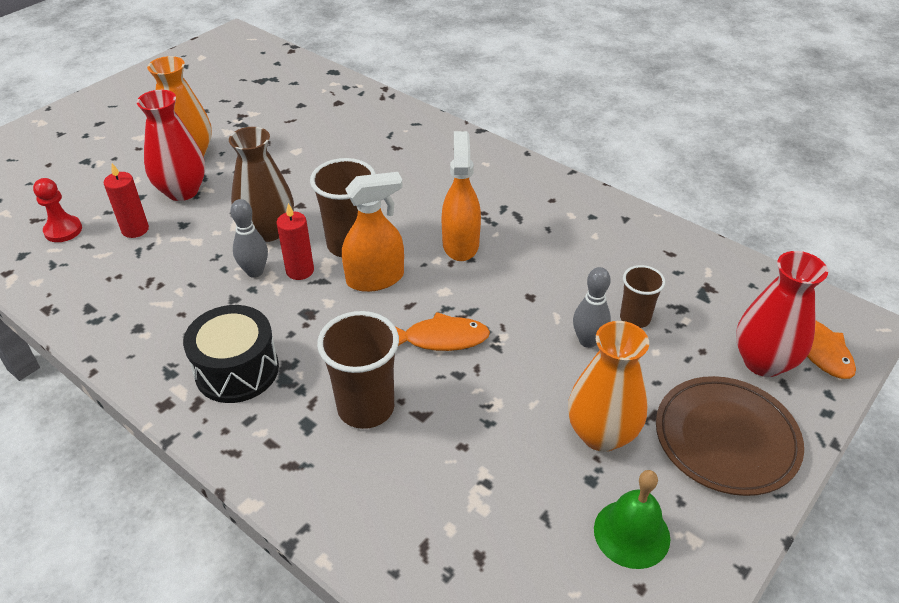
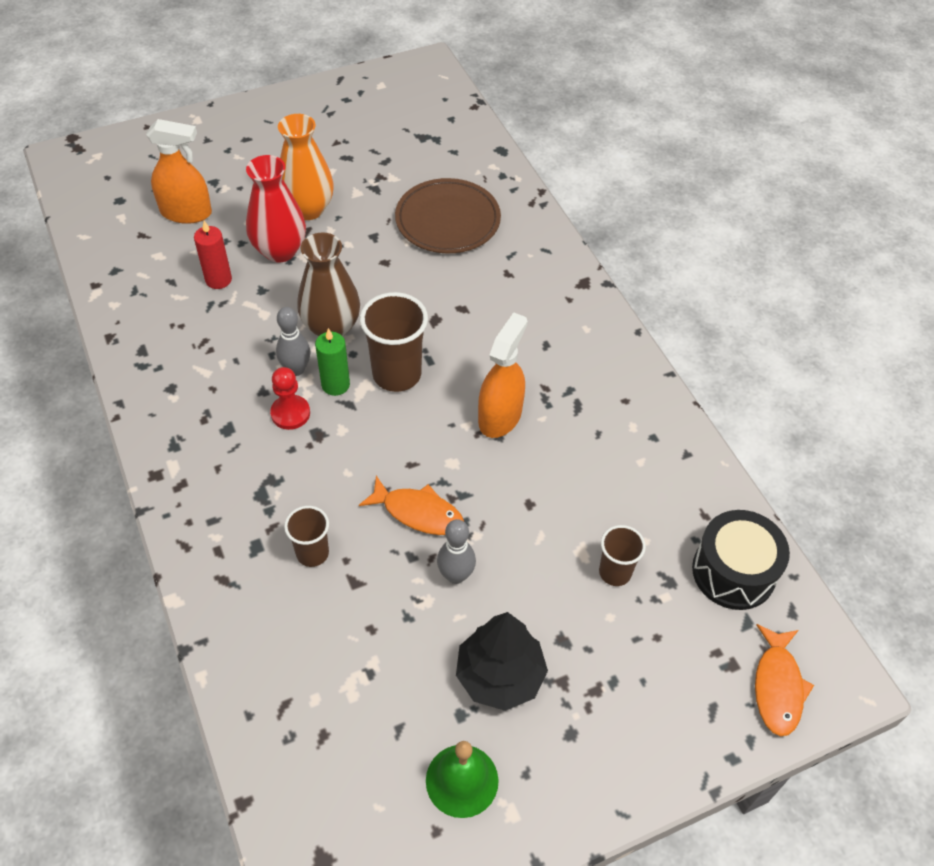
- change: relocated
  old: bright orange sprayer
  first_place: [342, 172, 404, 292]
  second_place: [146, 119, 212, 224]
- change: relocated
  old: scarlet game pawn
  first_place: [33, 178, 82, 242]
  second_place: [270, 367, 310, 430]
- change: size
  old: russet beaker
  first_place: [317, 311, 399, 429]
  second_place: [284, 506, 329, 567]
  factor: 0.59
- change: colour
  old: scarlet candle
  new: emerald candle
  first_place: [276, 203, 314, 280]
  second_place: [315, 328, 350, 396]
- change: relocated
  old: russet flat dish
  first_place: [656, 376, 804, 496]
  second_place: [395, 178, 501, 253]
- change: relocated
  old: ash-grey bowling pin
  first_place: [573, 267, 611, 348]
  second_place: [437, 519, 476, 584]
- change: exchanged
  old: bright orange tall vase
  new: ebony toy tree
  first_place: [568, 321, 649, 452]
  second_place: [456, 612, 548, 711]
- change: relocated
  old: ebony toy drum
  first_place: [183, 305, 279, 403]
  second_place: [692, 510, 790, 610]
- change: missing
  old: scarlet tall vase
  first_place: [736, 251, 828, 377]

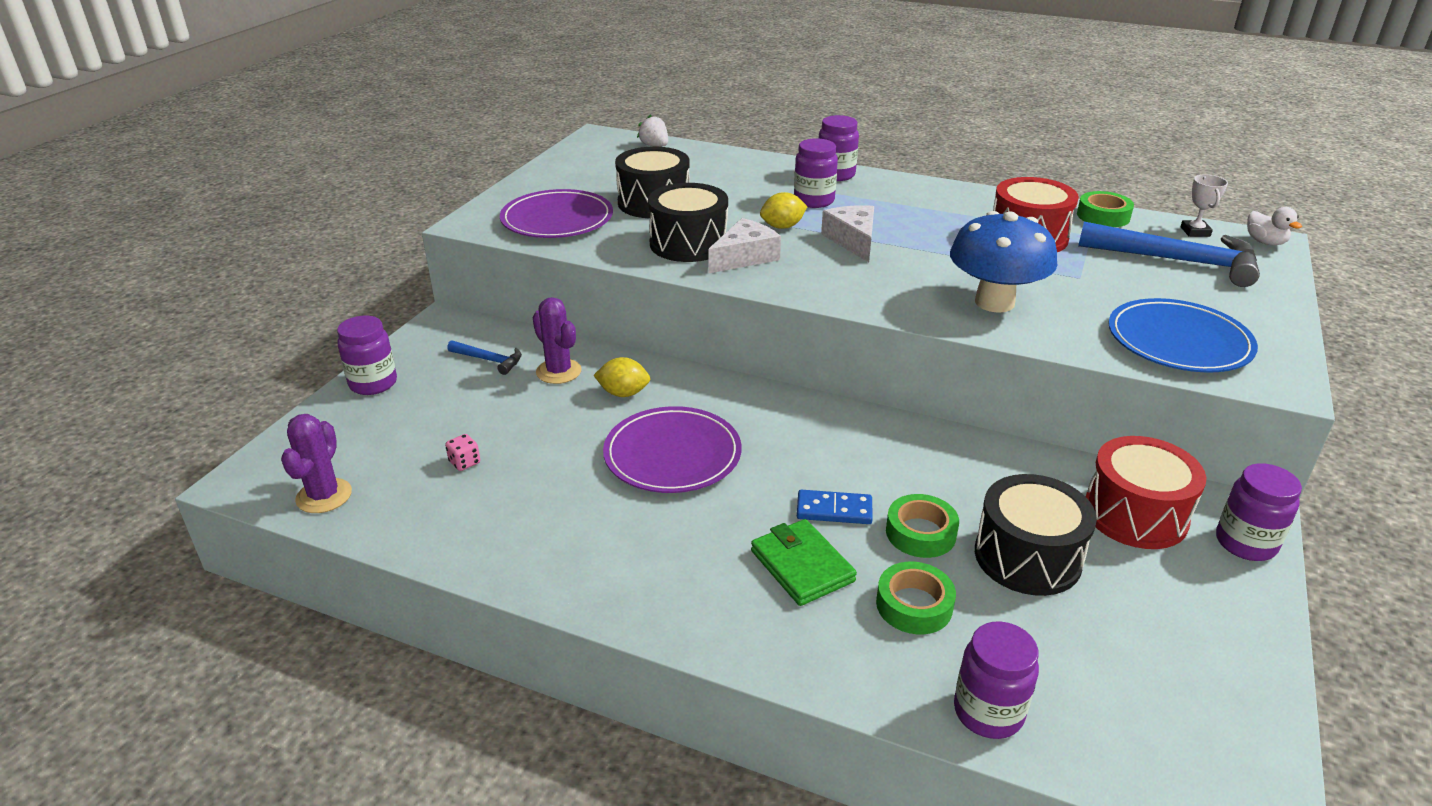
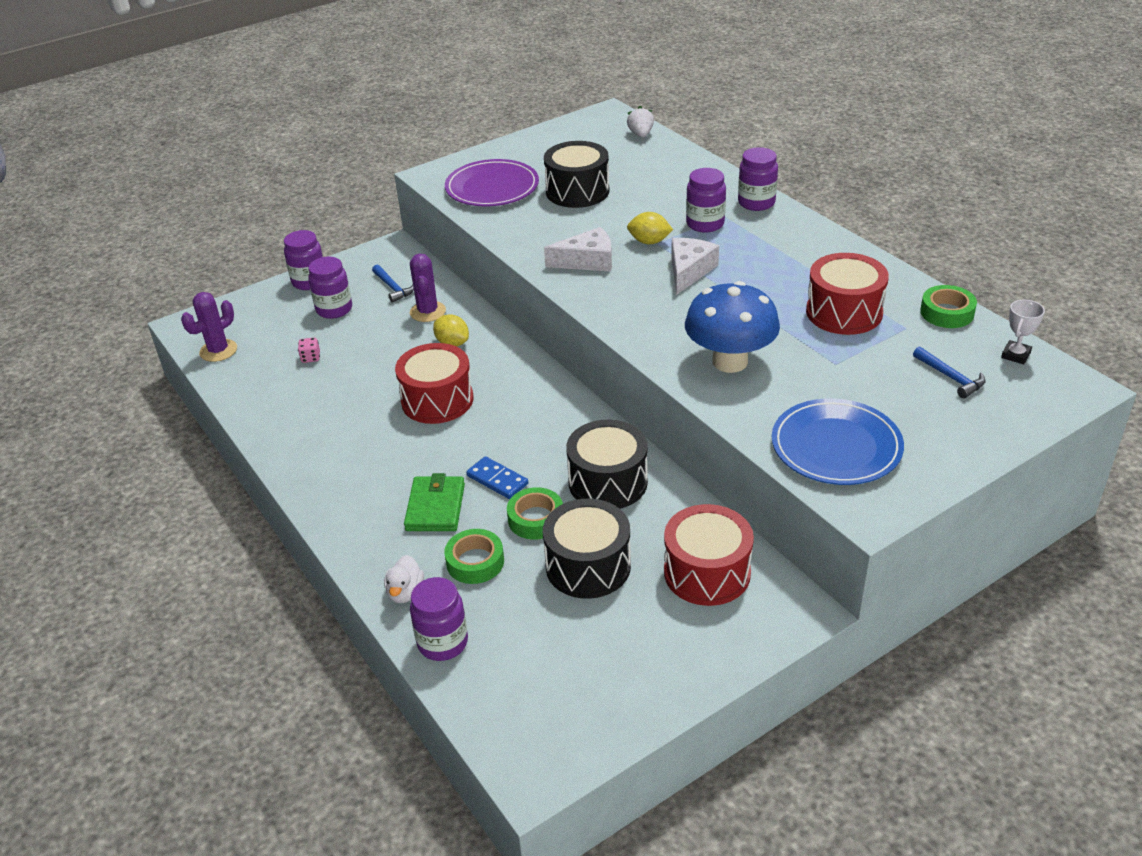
- change: relocated
  old: violet jam jar
  first_place: [1216, 463, 1302, 561]
  second_place: [308, 257, 352, 319]
- change: relocated
  old: white rubber duck
  first_place: [1247, 207, 1302, 245]
  second_place: [384, 555, 424, 603]
- change: exchanged
  old: violet flat dish
  new: scarlet toy drum
  first_place: [603, 406, 741, 493]
  second_place: [395, 343, 473, 424]
- change: relocated
  old: ebony toy drum
  first_place: [648, 183, 728, 262]
  second_place: [566, 420, 648, 509]
- change: size
  old: blue hammer
  first_place: [1078, 222, 1260, 287]
  second_place: [913, 347, 985, 398]
  factor: 0.48

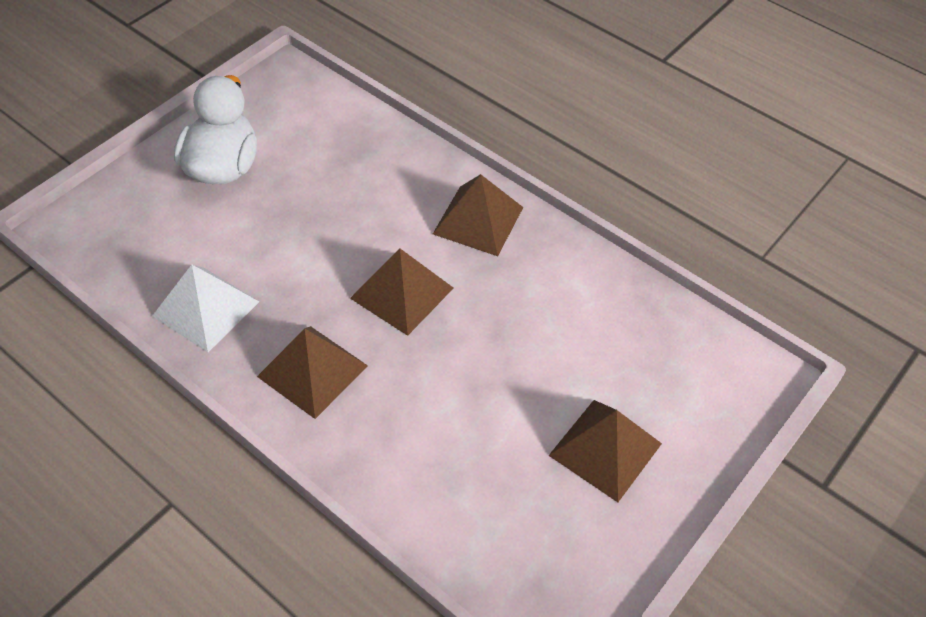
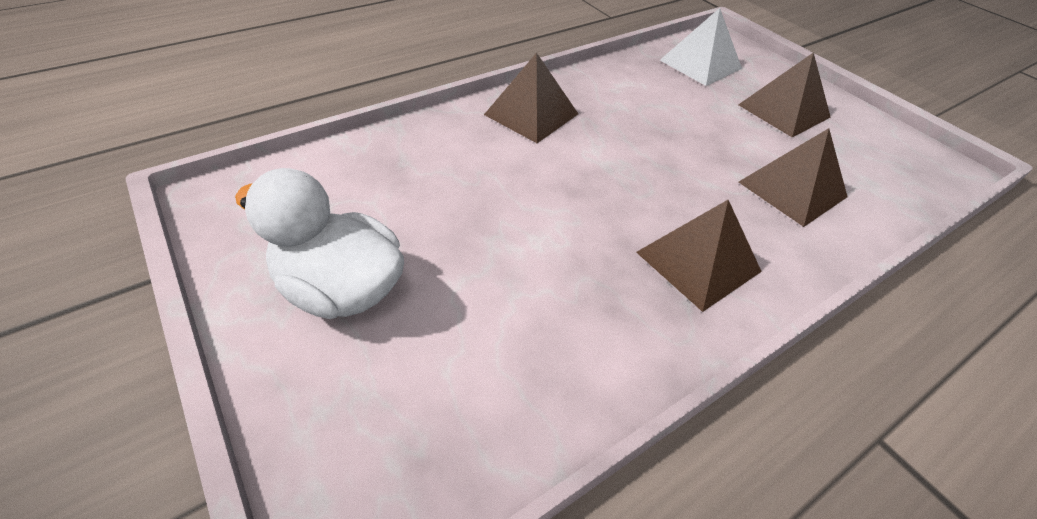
- change: relocated
  old: white pyramid shape
  first_place: [152, 264, 259, 352]
  second_place: [660, 8, 742, 86]
- change: relocated
  old: russet pyramid shape
  first_place: [350, 249, 453, 336]
  second_place: [739, 128, 848, 227]

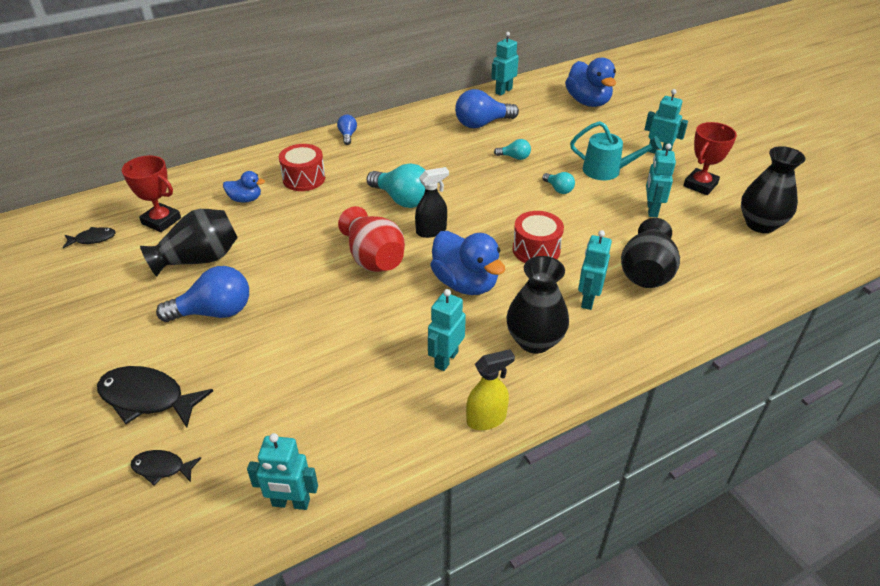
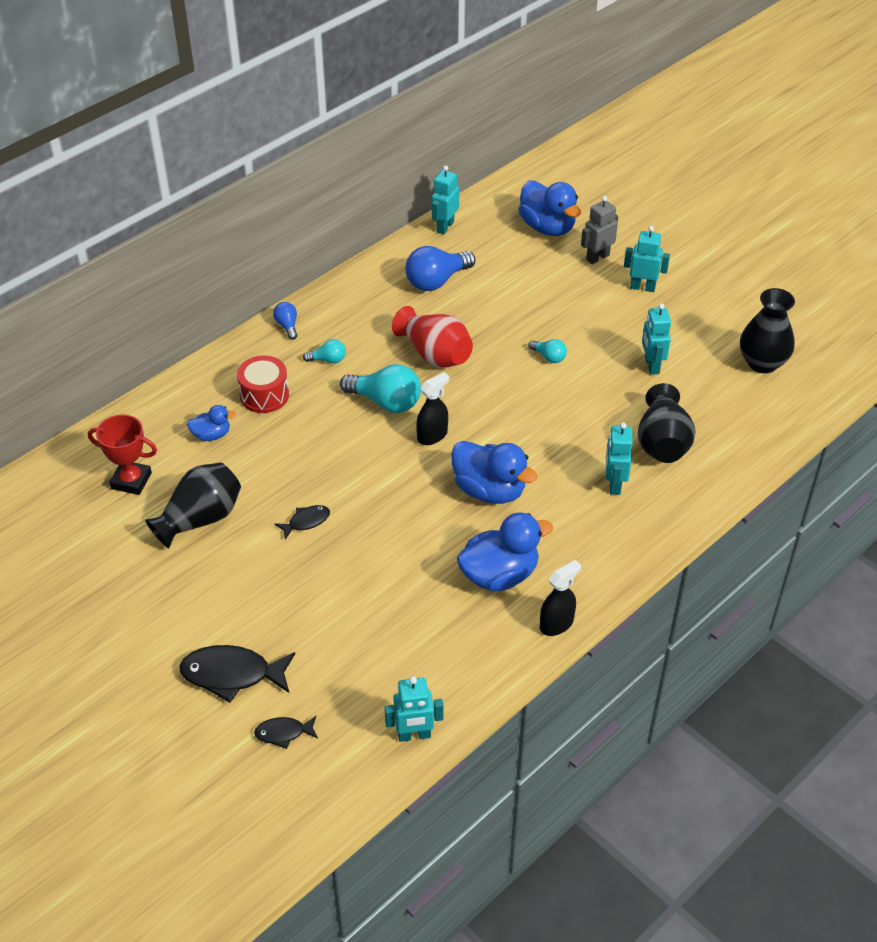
- change: relocated
  old: ebony fish
  first_place: [63, 227, 116, 248]
  second_place: [275, 505, 330, 539]
- change: relocated
  old: turquoise lightbulb
  first_place: [494, 139, 531, 160]
  second_place: [303, 339, 346, 363]
- change: relocated
  old: scarlet tall vase
  first_place: [338, 206, 405, 272]
  second_place: [392, 306, 473, 368]
- change: exchanged
  old: turquoise robot
  new: blue rubber duck
  first_place: [428, 289, 466, 371]
  second_place: [457, 512, 553, 591]
- change: colour
  old: golden sprayer
  new: ebony sprayer
  first_place: [466, 349, 515, 430]
  second_place: [540, 560, 581, 636]
- change: appeared
  new: ash-grey robot
  second_place: [581, 196, 618, 264]
- change: missing
  old: blue lightbulb
  first_place: [156, 266, 249, 322]
- change: missing
  old: ebony tall vase
  first_place: [506, 256, 569, 354]
- change: missing
  old: scarlet toy drum
  first_place: [512, 211, 564, 263]
- change: missing
  old: turquoise sprinkling can
  first_place: [570, 121, 662, 180]
- change: missing
  old: scarlet trophy
  first_place: [683, 122, 737, 195]

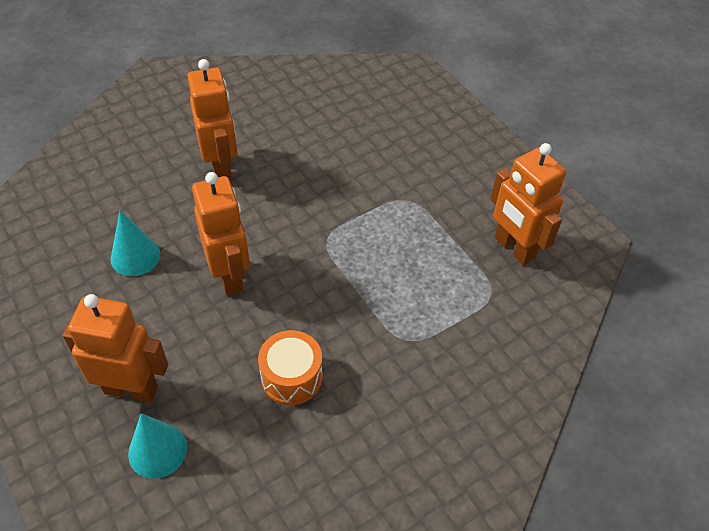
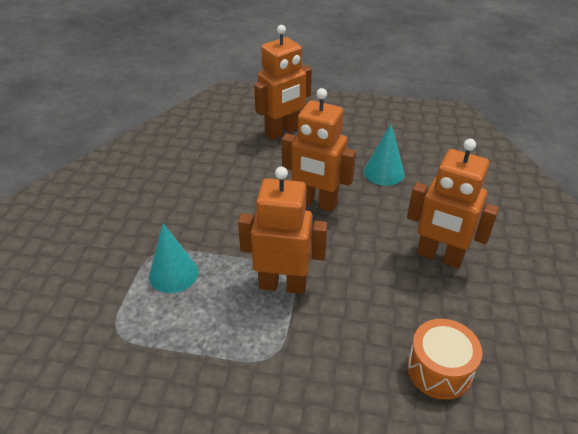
- change: relocated
  old: turquoise cone shape
  first_place: [128, 413, 187, 479]
  second_place: [149, 223, 198, 293]
- change: relocated
  old: bright orange robot
  first_place: [490, 143, 566, 265]
  second_place: [238, 167, 328, 294]
- change: relocated
  old: bright orange toy drum
  first_place: [258, 330, 322, 405]
  second_place: [407, 319, 482, 400]

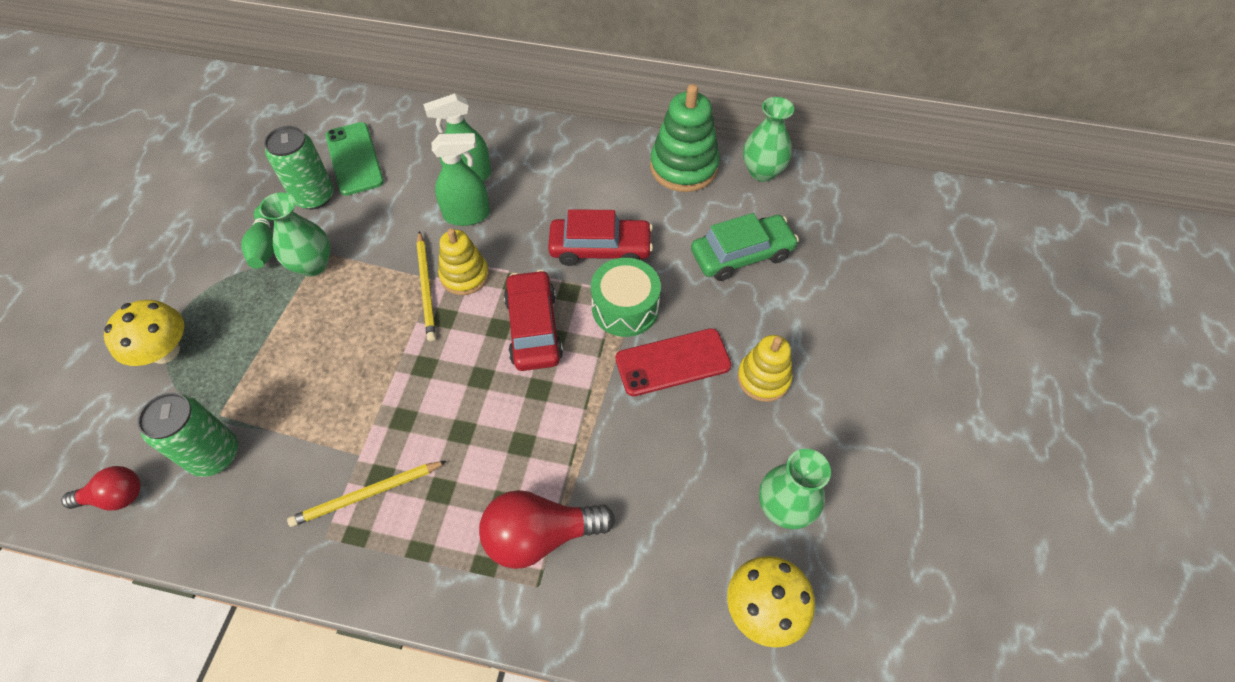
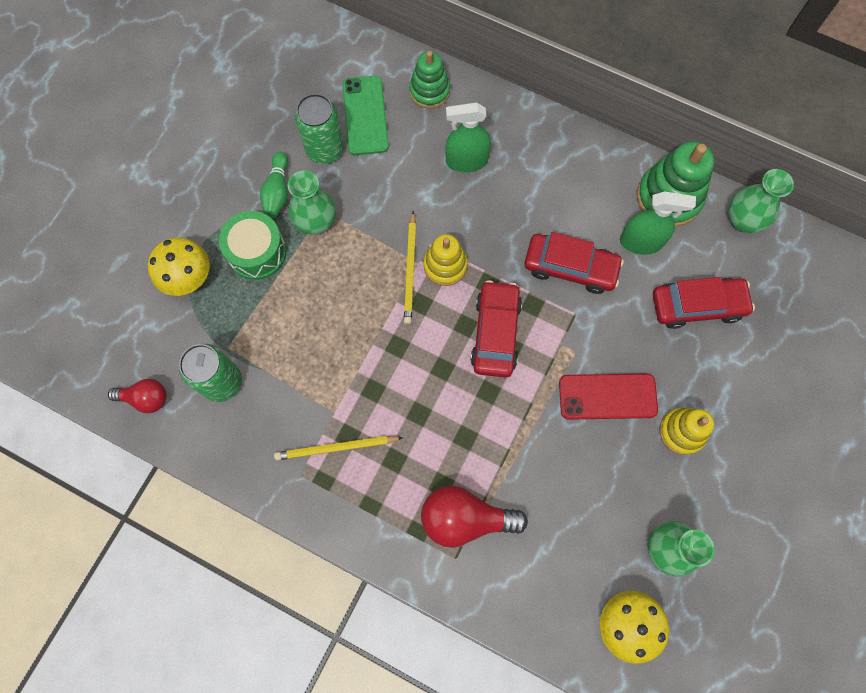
- change: relocated
  old: emerald toy drum
  first_place: [591, 258, 661, 337]
  second_place: [219, 211, 287, 280]
- change: appeared
  new: emerald stacking toy
  second_place: [409, 51, 450, 109]
- change: relocated
  old: emerald sprayer
  first_place: [432, 133, 490, 226]
  second_place: [620, 191, 696, 255]
- change: colour
  old: emerald car
  new: scarlet car
  first_place: [691, 213, 799, 281]
  second_place: [653, 277, 755, 329]

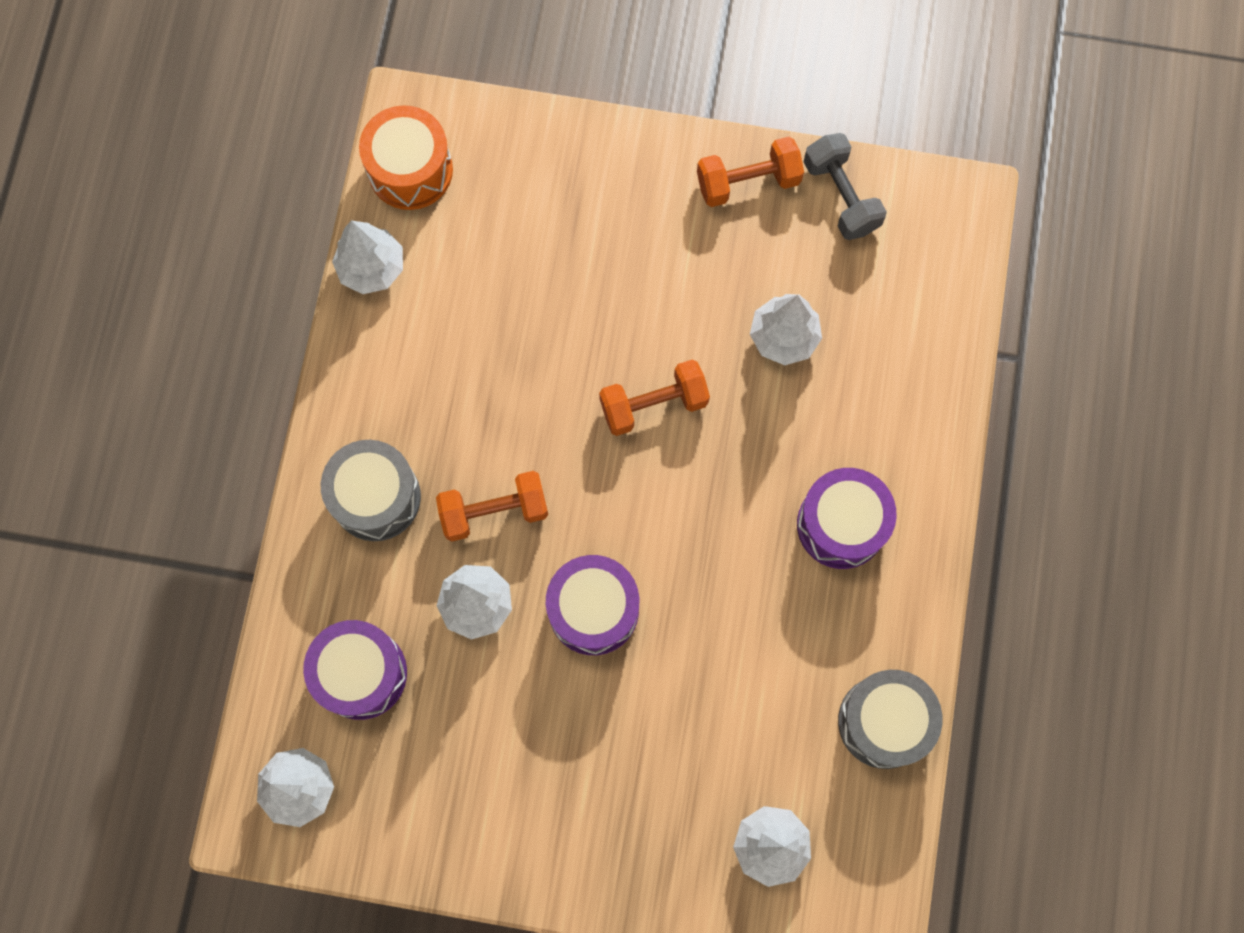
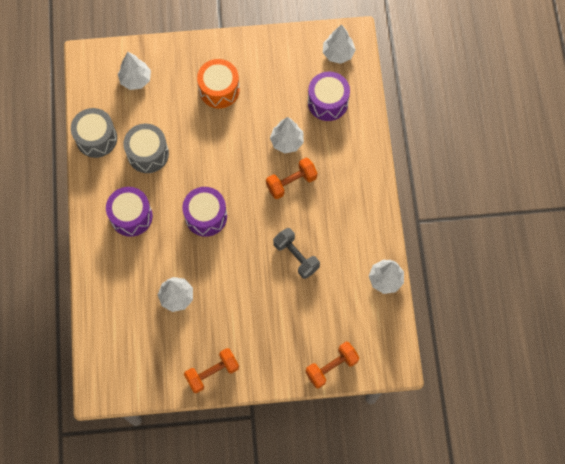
- change: relocated
  old: ash-grey toy drum
  first_place: [321, 440, 421, 541]
  second_place: [123, 124, 169, 173]
- change: relocated
  old: violet toy drum
  first_place: [546, 555, 639, 655]
  second_place: [182, 187, 227, 237]
- change: relocated
  old: bright orange toy drum
  first_place: [359, 105, 453, 210]
  second_place: [197, 59, 240, 108]
- change: relocated
  old: ash-grey free weight
  first_place: [804, 133, 887, 240]
  second_place: [273, 228, 320, 279]
- change: relocated
  old: bright orange free weight
  first_place: [599, 360, 710, 436]
  second_place: [305, 342, 359, 388]

